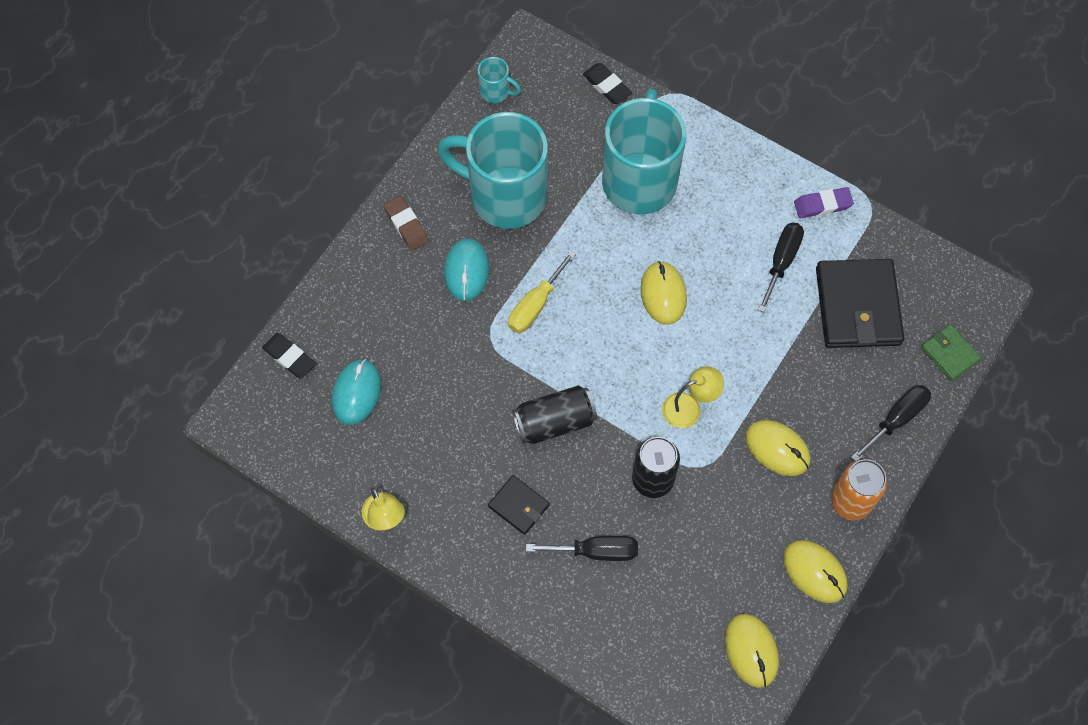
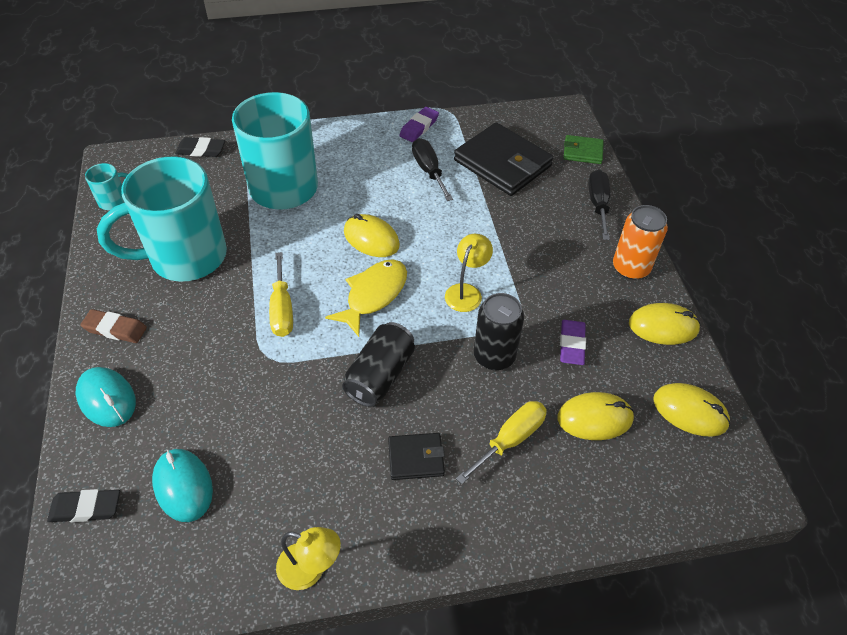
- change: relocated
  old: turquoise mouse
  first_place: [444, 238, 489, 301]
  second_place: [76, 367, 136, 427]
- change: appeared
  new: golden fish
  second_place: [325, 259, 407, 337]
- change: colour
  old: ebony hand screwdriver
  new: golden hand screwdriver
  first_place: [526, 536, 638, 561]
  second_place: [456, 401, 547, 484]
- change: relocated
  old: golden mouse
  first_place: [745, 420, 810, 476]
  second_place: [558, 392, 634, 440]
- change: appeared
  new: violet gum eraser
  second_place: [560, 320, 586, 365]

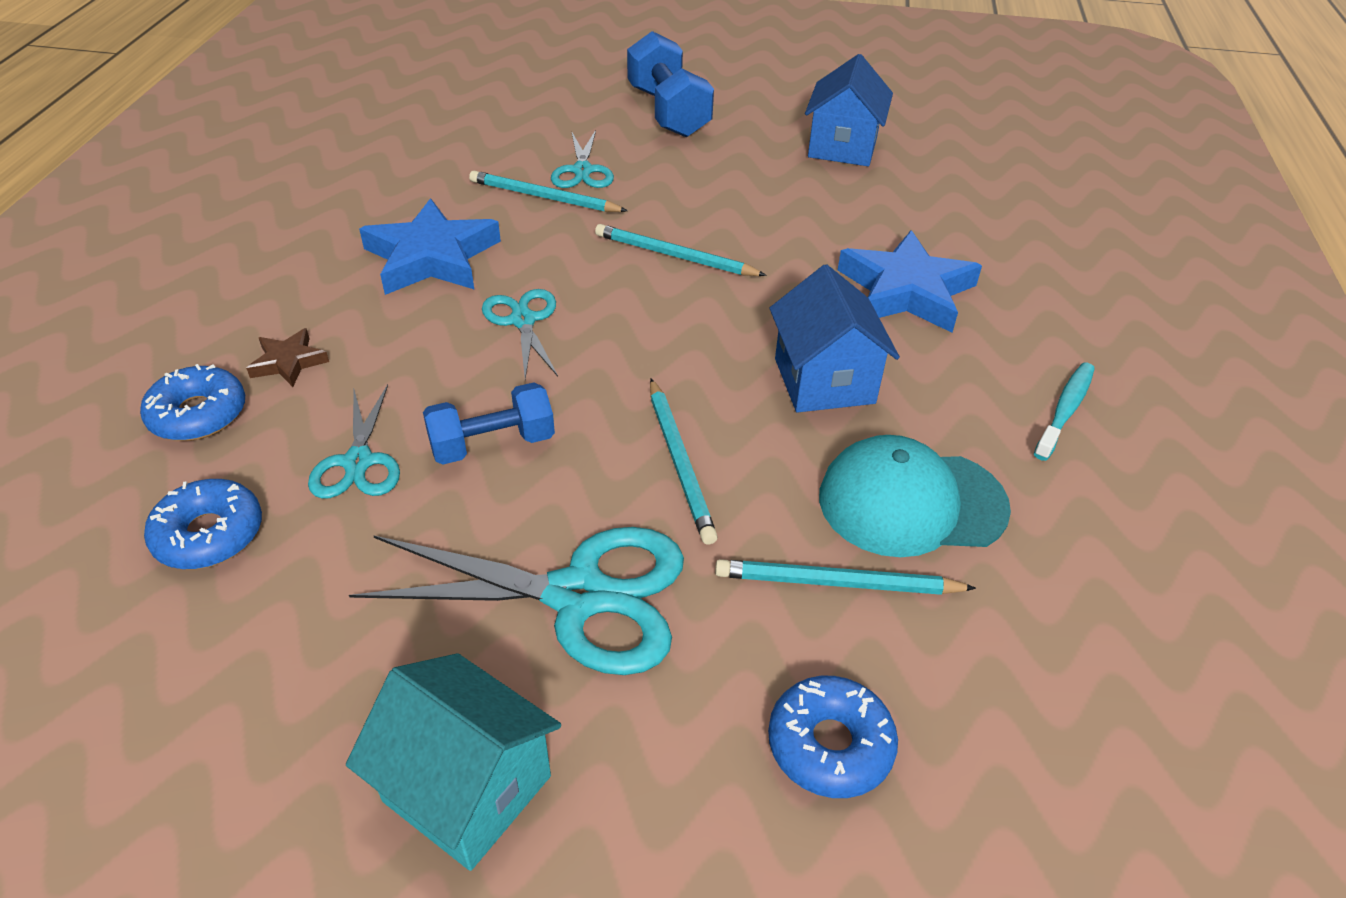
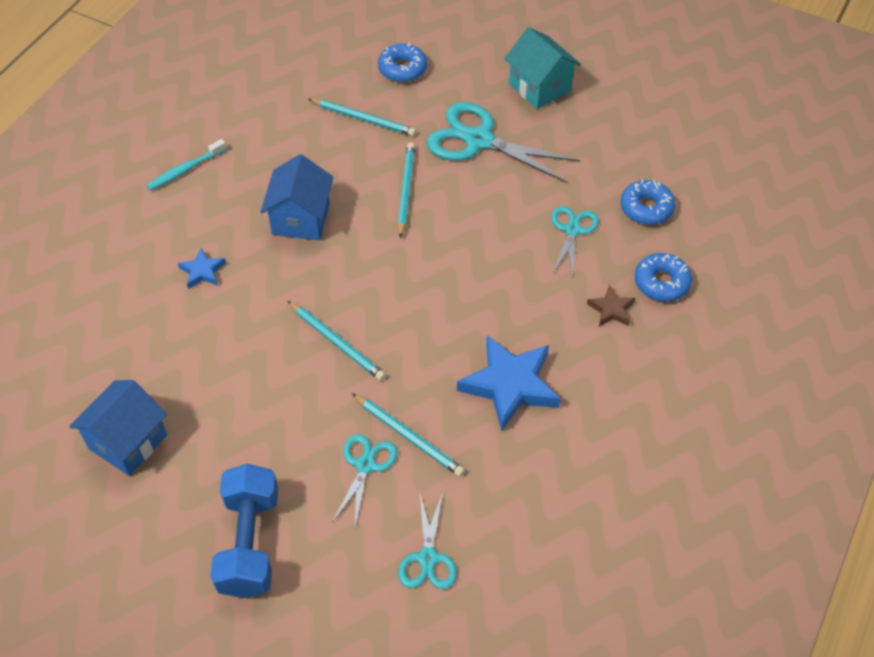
- change: size
  old: blue five-pointed star
  first_place: [838, 230, 982, 333]
  second_place: [178, 248, 226, 289]
  factor: 0.49
- change: relocated
  old: turquoise scissors
  first_place: [482, 289, 558, 379]
  second_place: [398, 492, 457, 589]
- change: missing
  old: blue free weight
  first_place: [423, 382, 555, 464]
- change: missing
  old: turquoise baseball cap
  first_place: [819, 435, 1011, 557]

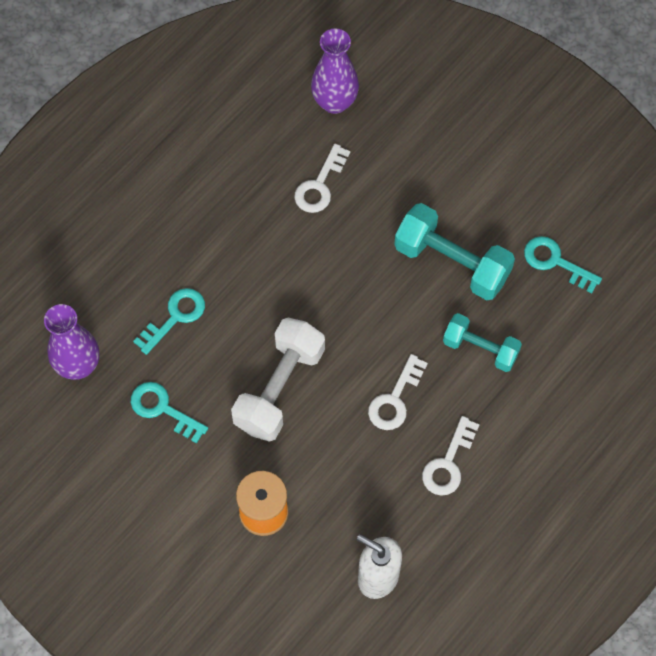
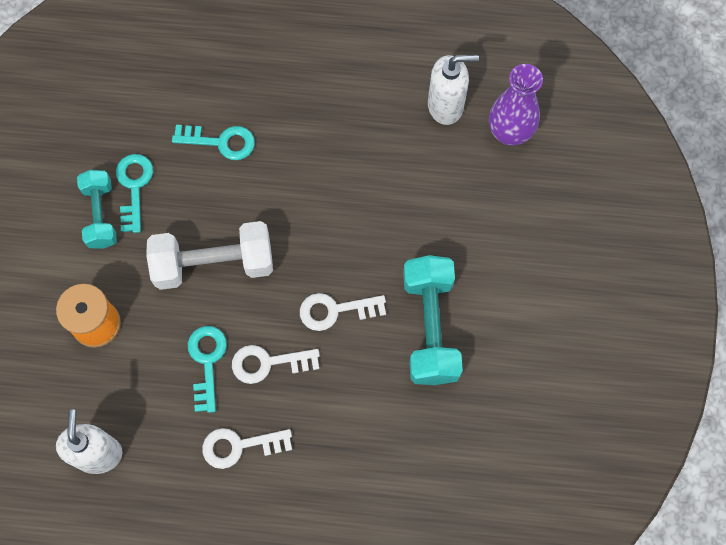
- change: relocated
  old: turquoise free weight
  first_place: [443, 313, 522, 372]
  second_place: [77, 170, 117, 249]
- change: relocated
  old: turquoise key
  first_place: [524, 236, 602, 293]
  second_place: [188, 326, 227, 413]
- change: relocated
  old: white key
  first_place: [294, 144, 350, 213]
  second_place: [300, 293, 386, 331]
- change: appeared
  new: white soap dispenser
  second_place: [428, 55, 479, 125]
- change: missing
  old: violet tall vase
  first_place: [44, 304, 99, 380]

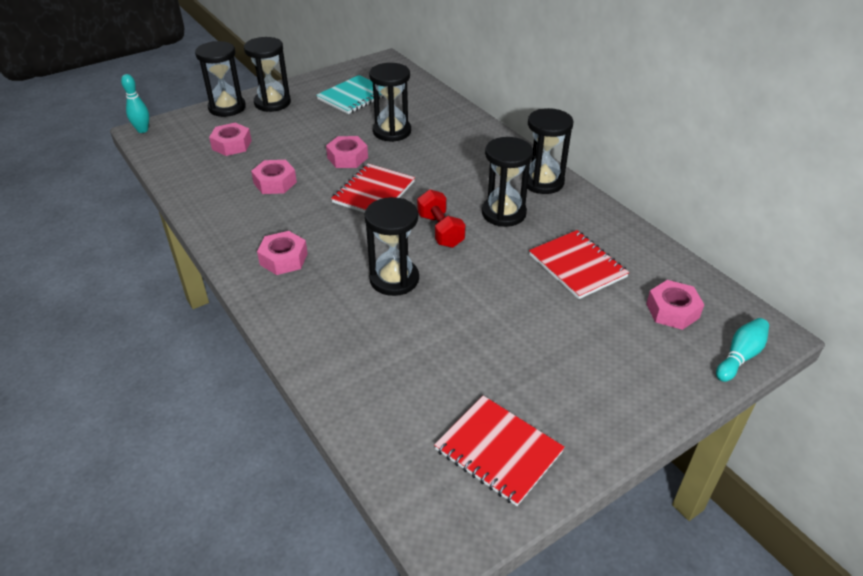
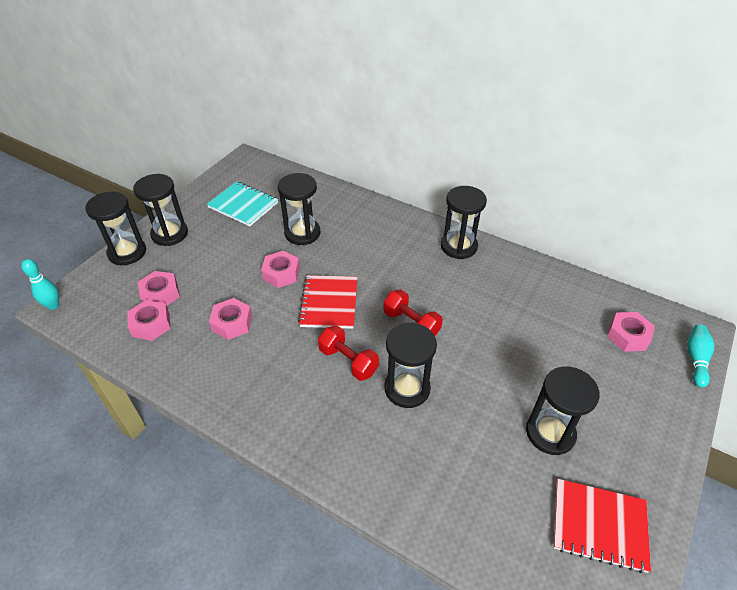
- change: relocated
  old: rosy hex nut
  first_place: [257, 231, 308, 275]
  second_place: [127, 300, 171, 341]
- change: spun
  old: turquoise notepad
  first_place: [316, 75, 384, 114]
  second_place: [207, 181, 278, 226]
  degrees: -75
- change: appeared
  new: scarlet free weight
  second_place: [318, 325, 379, 381]
- change: relocated
  old: ebony sandglass
  first_place: [482, 137, 533, 227]
  second_place: [526, 366, 600, 455]
- change: missing
  old: scarlet notepad
  first_place: [529, 230, 629, 299]

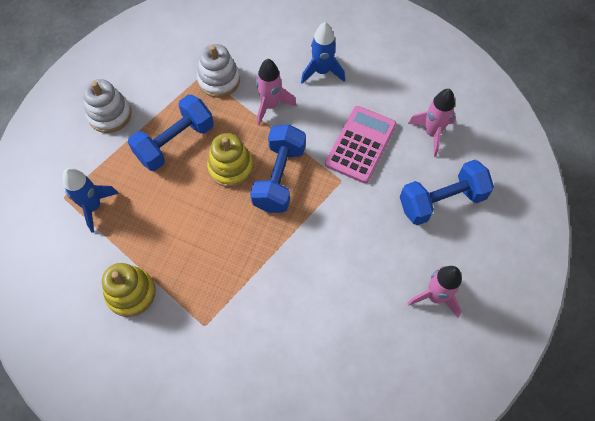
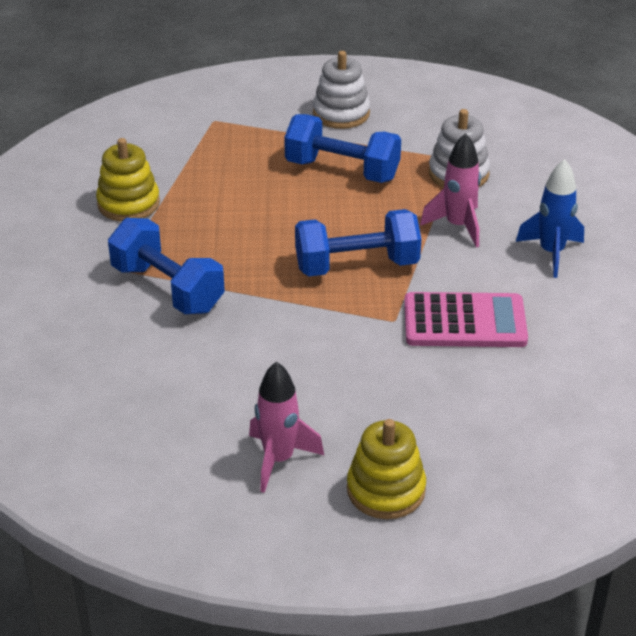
- change: relocated
  old: blue free weight
  first_place: [400, 160, 494, 226]
  second_place: [108, 218, 225, 314]
- change: relocated
  old: golden stacking toy
  first_place: [207, 133, 253, 187]
  second_place: [347, 419, 426, 519]
- change: missing
  old: blue toy rocket
  first_place: [63, 168, 119, 233]
- change: missing
  old: rosy toy rocket
  first_place: [408, 89, 456, 157]

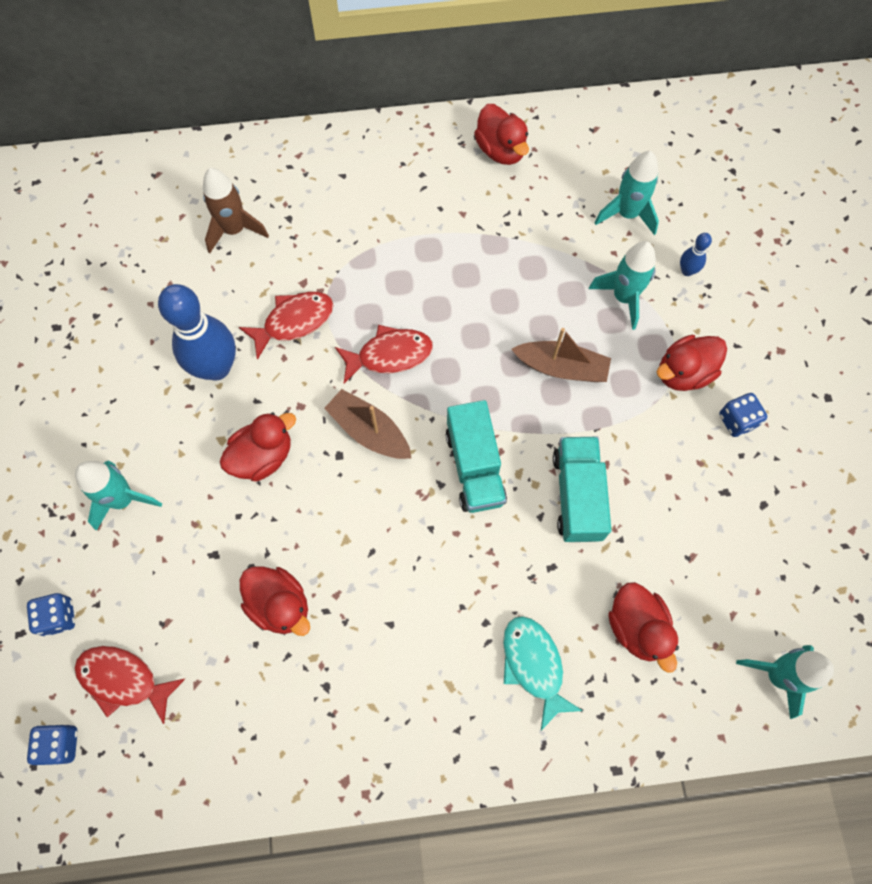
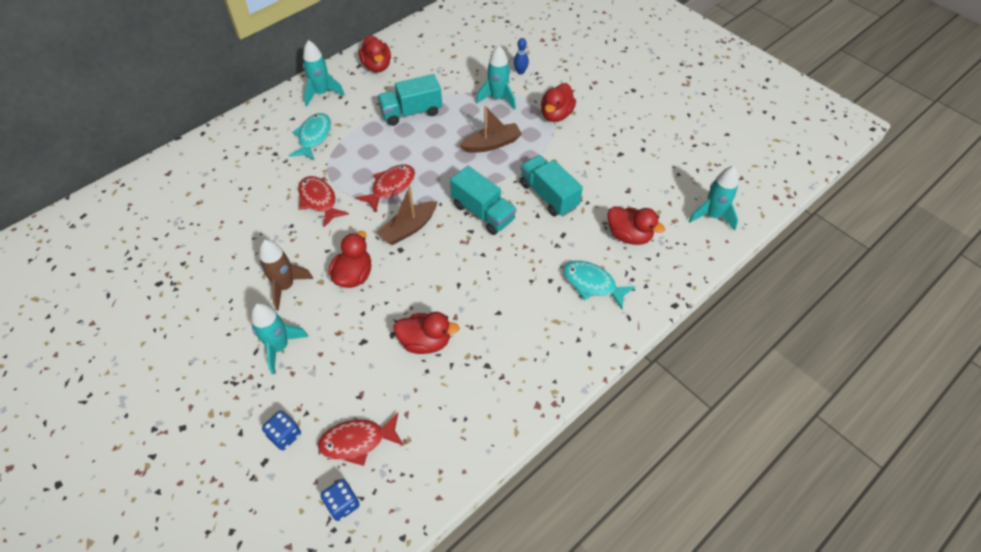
- change: relocated
  old: russet toy rocket
  first_place: [203, 168, 269, 253]
  second_place: [259, 240, 313, 311]
- change: appeared
  new: turquoise fish
  second_place: [289, 113, 331, 161]
- change: spun
  old: scarlet fish
  first_place: [239, 292, 334, 360]
  second_place: [298, 176, 349, 227]
  degrees: -60
- change: relocated
  old: turquoise toy rocket
  first_place: [595, 151, 659, 235]
  second_place: [303, 40, 345, 107]
- change: spun
  old: scarlet rubber duck
  first_place: [474, 104, 529, 165]
  second_place: [359, 35, 391, 72]
  degrees: 45
- change: appeared
  new: turquoise toy truck
  second_place: [377, 74, 442, 126]
- change: spun
  old: russet toy boat
  first_place: [324, 389, 411, 459]
  second_place: [377, 186, 438, 245]
  degrees: -45
- change: missing
  old: blue bowling pin
  first_place: [158, 284, 236, 380]
- change: missing
  old: blue die
  first_place: [719, 393, 767, 437]

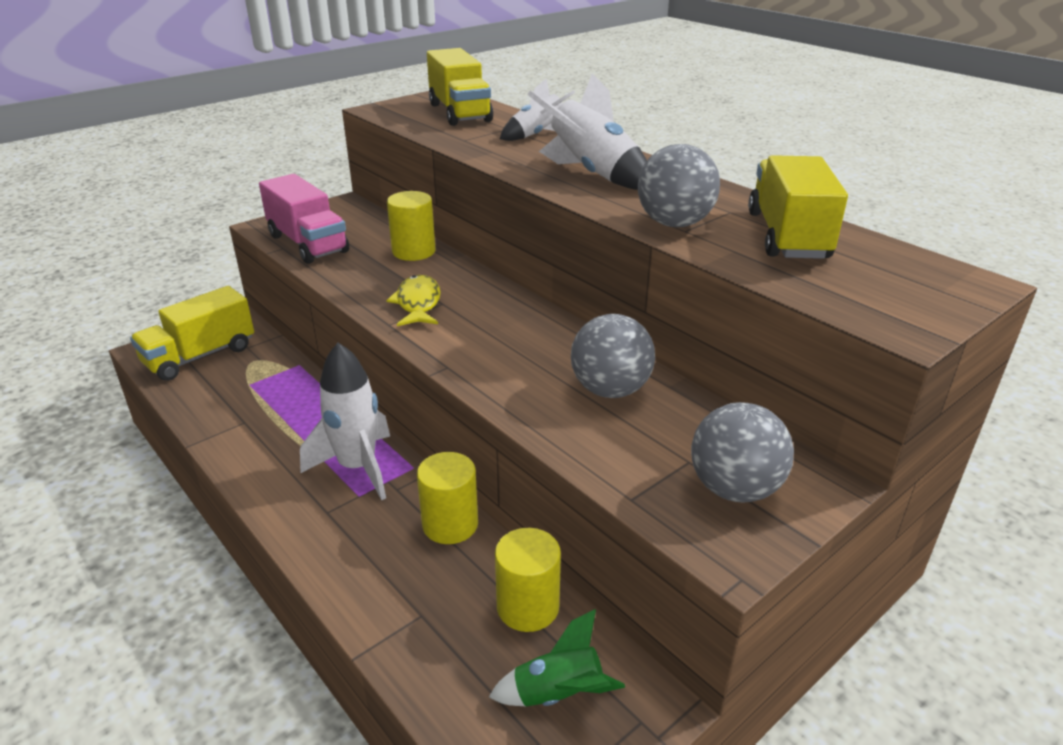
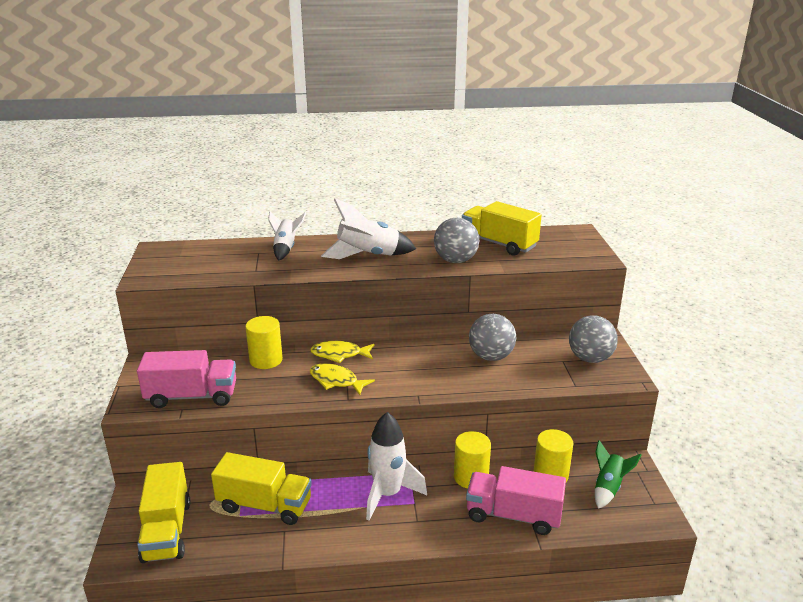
- change: relocated
  old: golden toy truck
  first_place: [427, 48, 493, 126]
  second_place: [211, 452, 312, 525]
- change: appeared
  new: golden fish
  second_place: [310, 341, 375, 363]
- change: appeared
  new: rosy toy truck
  second_place: [466, 466, 566, 535]

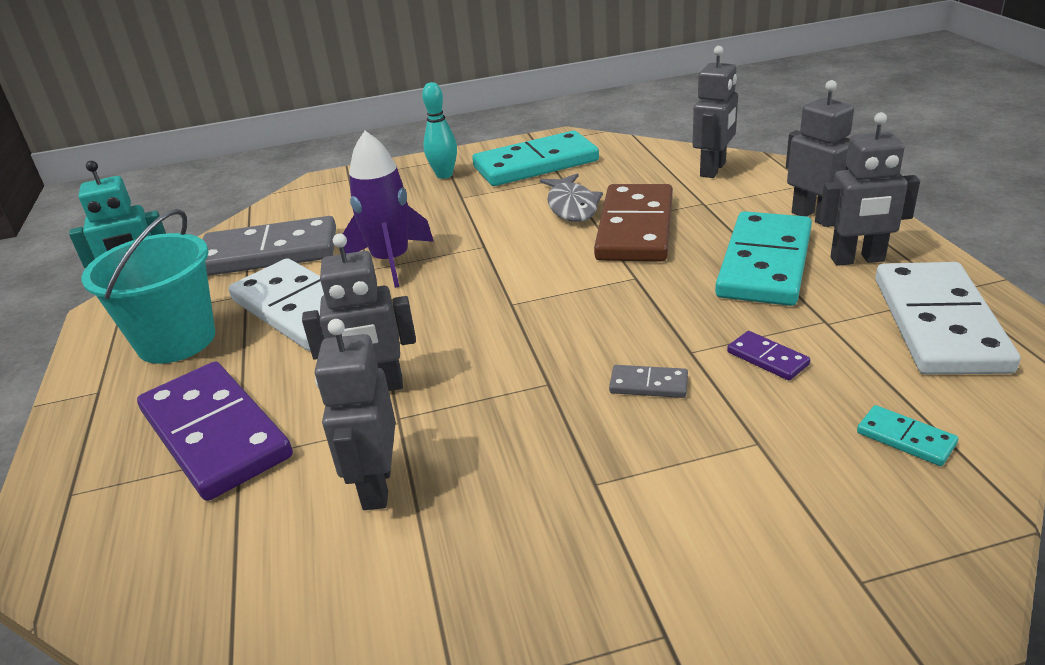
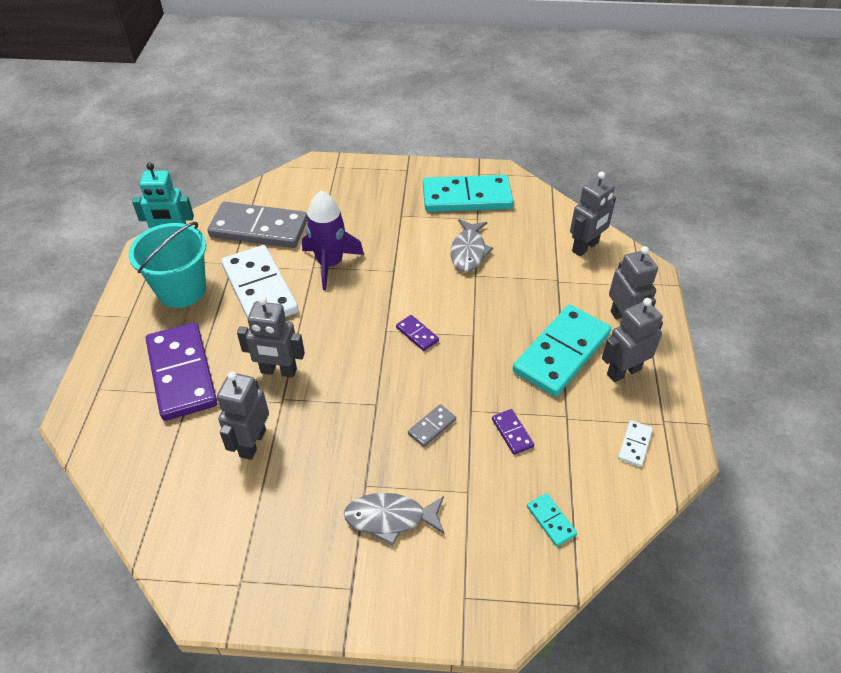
- change: appeared
  new: ash-grey fish
  second_place: [344, 493, 445, 545]
- change: appeared
  new: violet domino tile
  second_place: [396, 315, 439, 351]
- change: spun
  old: ash-grey domino tile
  first_place: [609, 365, 688, 398]
  second_place: [408, 404, 456, 447]
  degrees: -75
- change: spun
  old: ash-grey robot
  first_place: [819, 112, 920, 266]
  second_place: [602, 298, 663, 382]
  degrees: 135
- change: size
  old: white domino tile
  first_place: [875, 262, 1020, 374]
  second_place: [618, 420, 653, 467]
  factor: 0.42
- change: missing
  old: turquoise bowling pin
  first_place: [422, 82, 457, 179]
- change: missing
  old: russet domino tile
  first_place: [594, 184, 673, 262]

